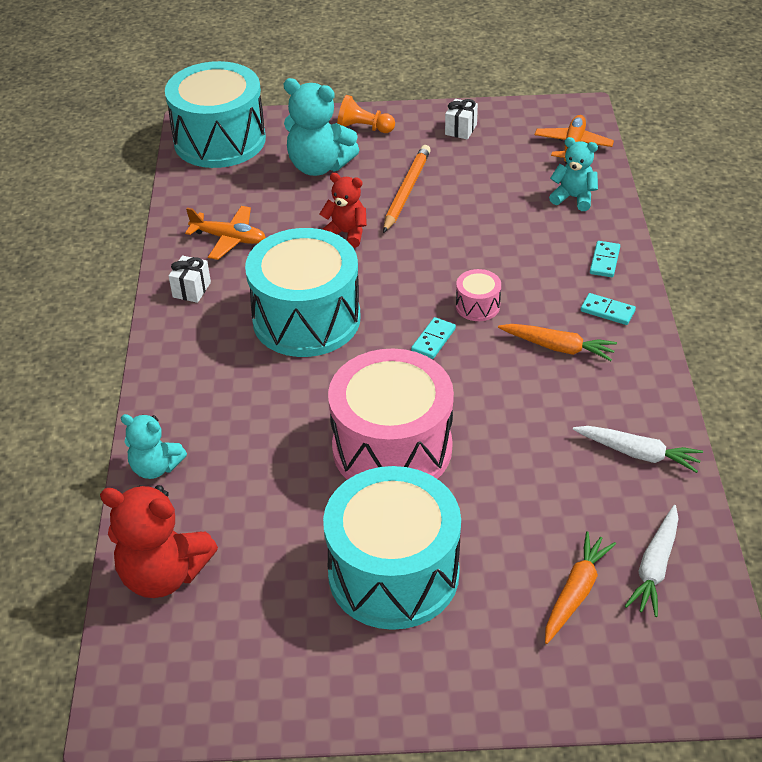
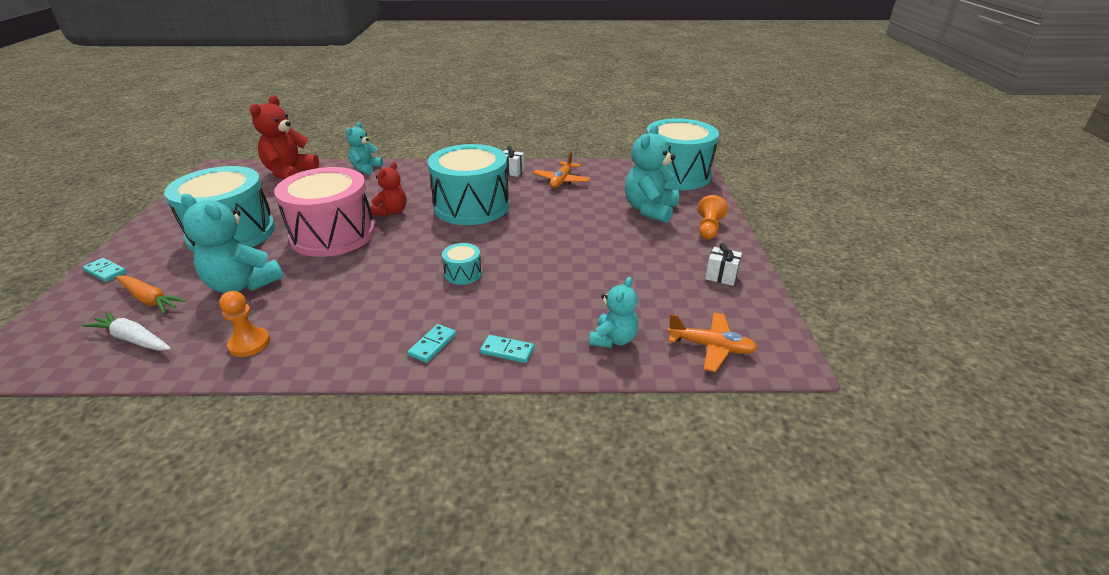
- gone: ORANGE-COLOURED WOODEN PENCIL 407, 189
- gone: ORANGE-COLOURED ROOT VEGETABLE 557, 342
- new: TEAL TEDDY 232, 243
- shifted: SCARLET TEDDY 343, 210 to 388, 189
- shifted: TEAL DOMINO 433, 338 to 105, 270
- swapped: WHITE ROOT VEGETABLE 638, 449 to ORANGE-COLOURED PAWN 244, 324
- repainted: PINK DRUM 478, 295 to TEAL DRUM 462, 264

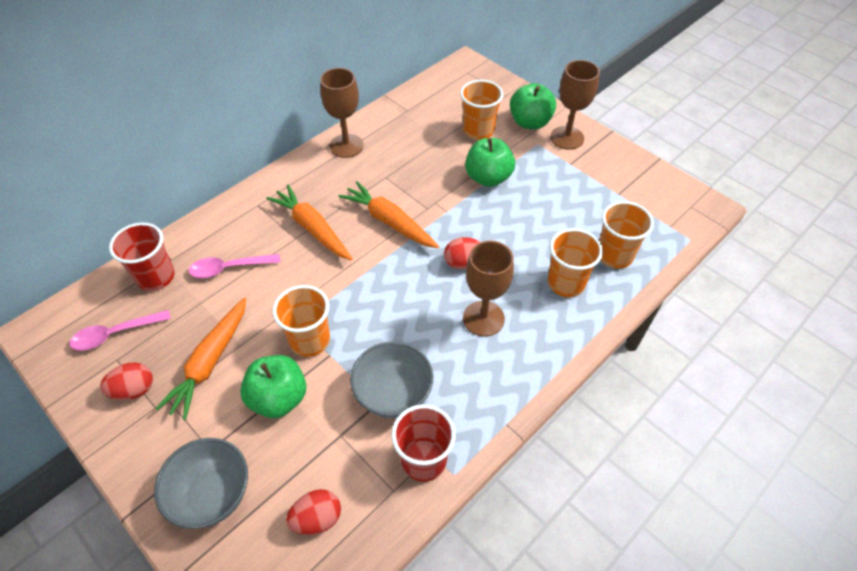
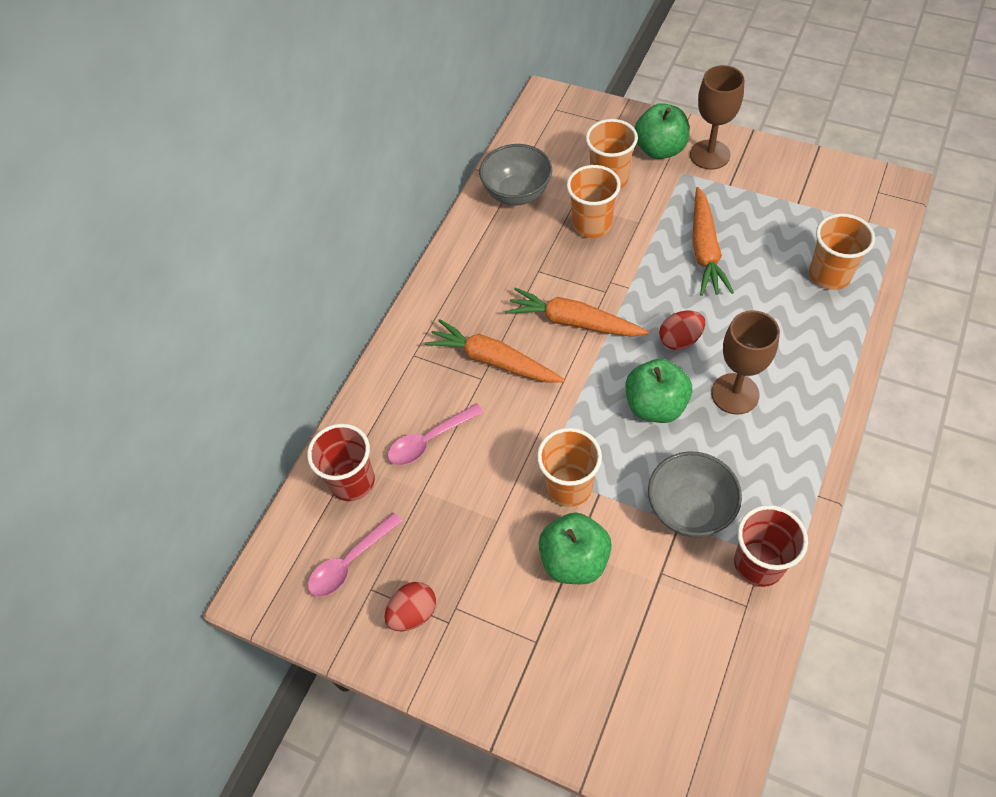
- gone: SCARLET EGG 313, 512
- gone: RUSSET GOBLET 342, 113
- shifted: GREY BOWL 201, 483 to 515, 175
- shifted: ORANGE-COLOURED ROOT VEGETABLE 201, 358 to 713, 241
- shifted: LEAF-GREEN APPLE FRUIT 490, 162 to 659, 391
- shifted: ORANGE-COLOURED TUMBLER 575, 262 to 594, 201

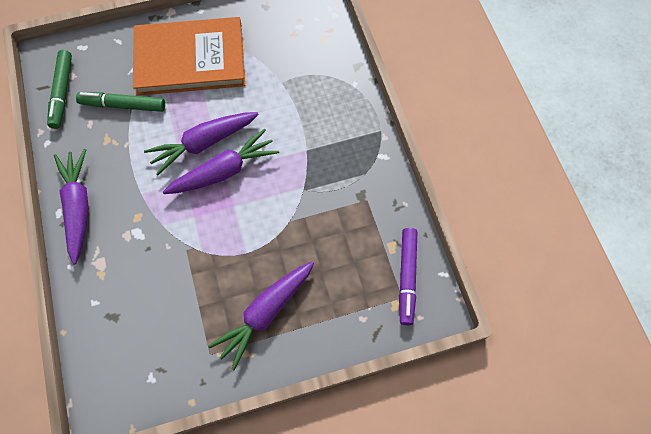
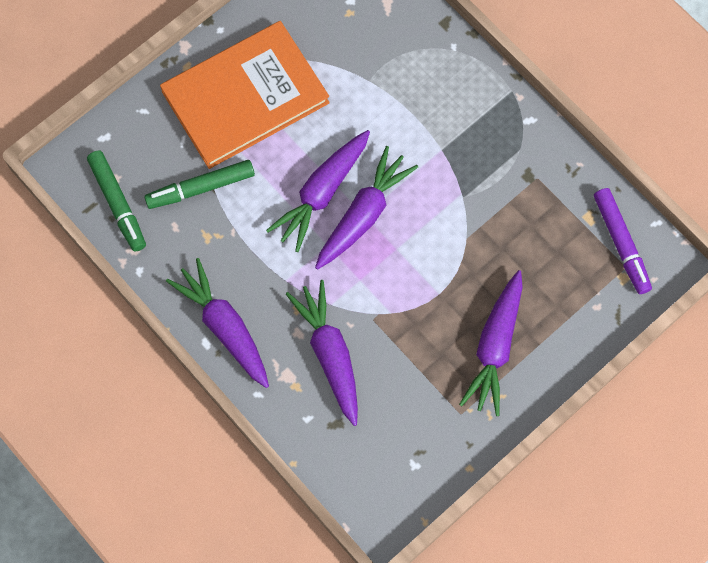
- new: ROYAL PURPLE ROOT VEGETABLE 322, 353

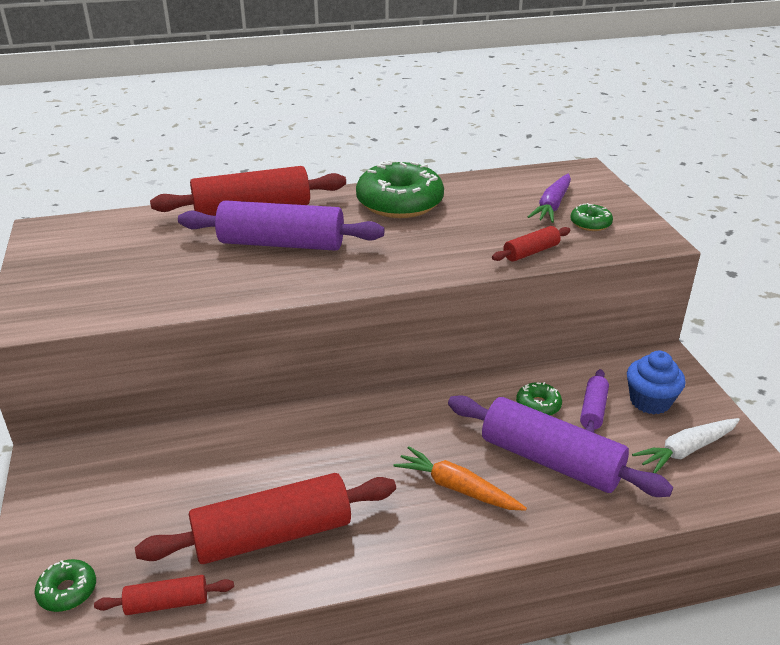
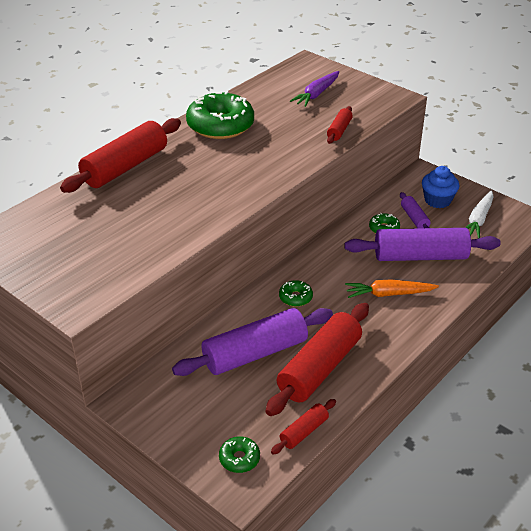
- shifted: ROYAL PURPLE DOUGH ROLLER 281, 225 to 252, 342
- shifted: LEAF-GREEN DONUT 591, 217 to 296, 293
- rotated: ROYAL PURPLE ROOT VEGETABLE 549, 198 = 314, 89 45 degrees clockwise

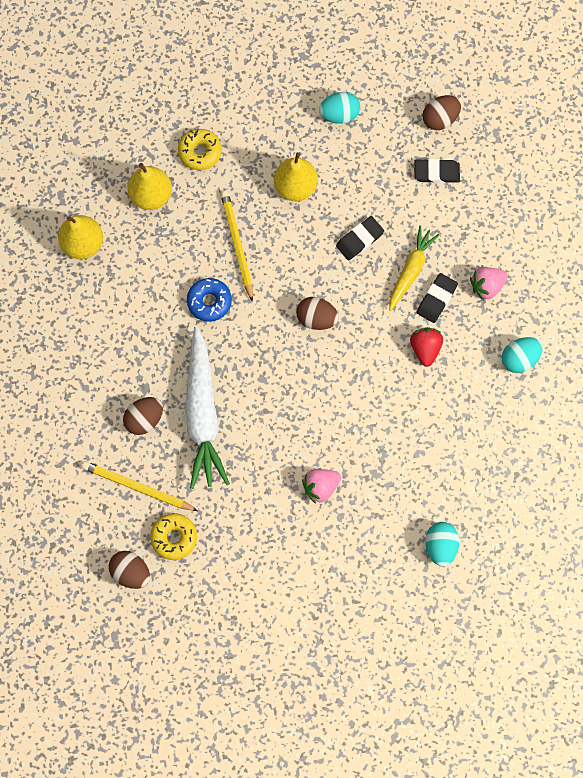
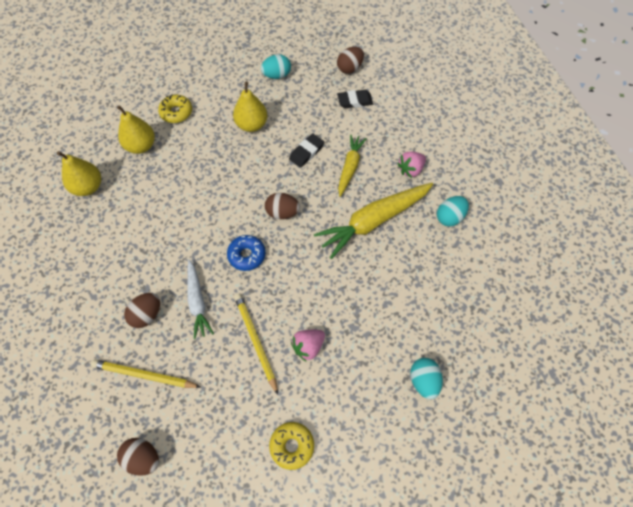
- gone: BLACK ERASER 437, 298
- shifted: GOLDEN DONUT 173, 536 to 291, 446
- shifted: COBALT DONUT 209, 300 to 246, 253
- shifted: GOLDEN WOODEN PENCIL 236, 246 to 256, 344
- swapped: SCARLET STRAWBERRY 426, 347 to GOLDEN ROOT VEGETABLE 373, 221
- scaled: WHITE ROOT VEGETABLE 207, 407 = 200, 299 x0.59

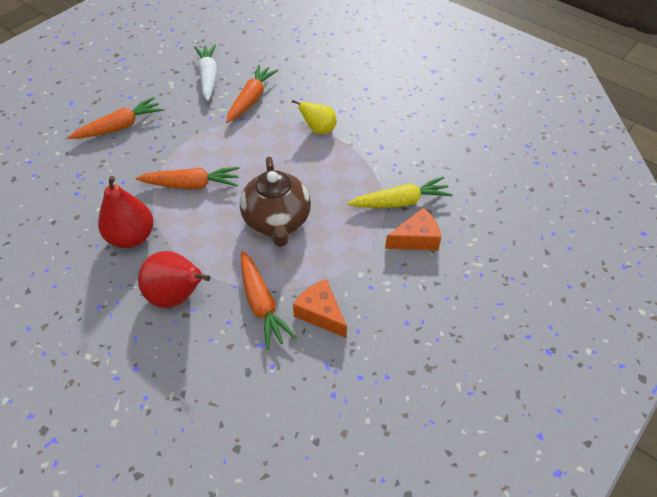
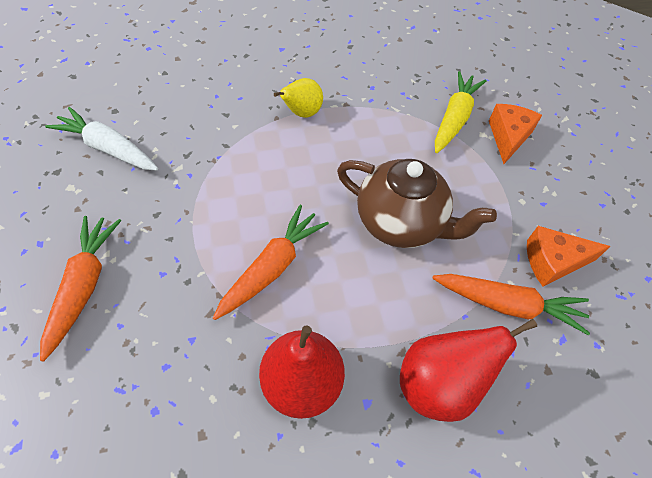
- gone: ORANGE-COLOURED ROOT VEGETABLE 252, 94

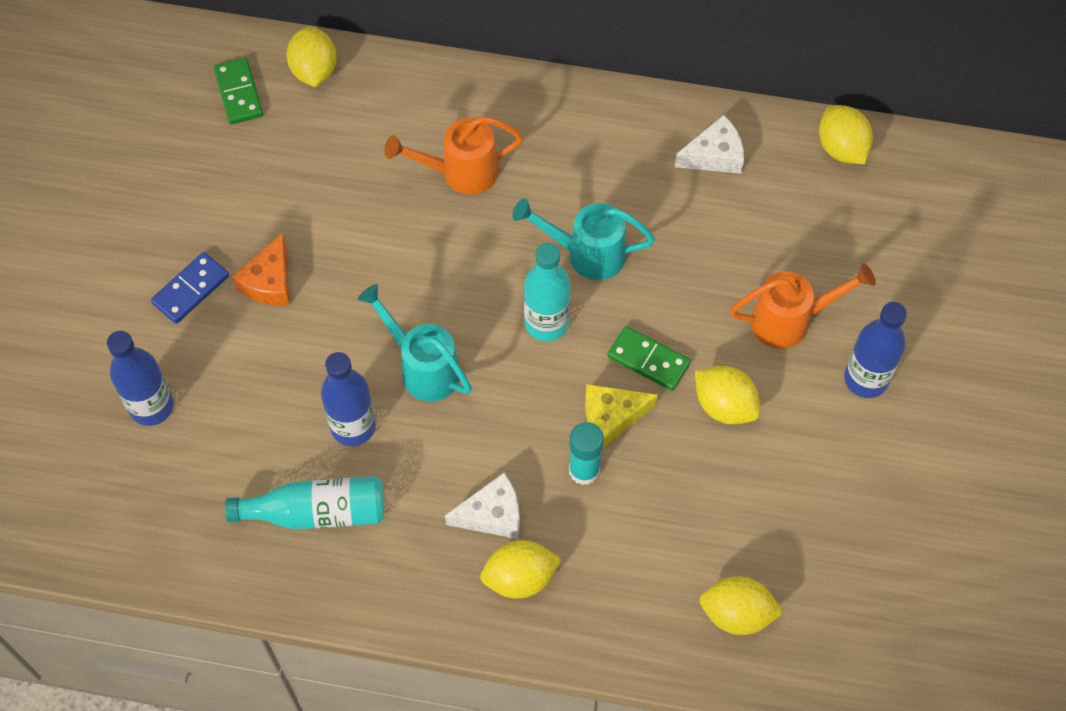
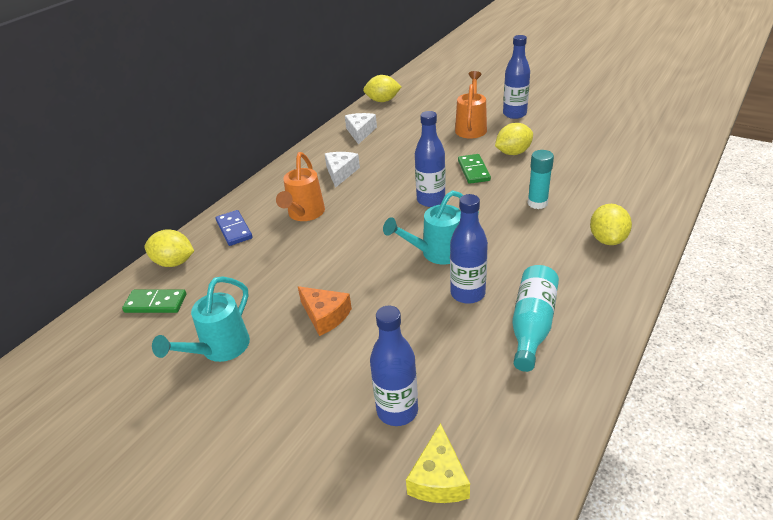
- gone: GOLDEN TOY LEMON 741, 605
- shifted: COBALT DOMINO 190, 288 to 234, 228
- shifted: WHITE PIECE OF CHEESE 482, 506 to 342, 170
- shifted: TEAL WATERING CAN 583, 239 to 201, 319
- shifted: GOLDEN PIECE OF CHEESE 621, 416 to 438, 463
- repainted: TEAL FLASK 547, 292 to COBALT FLASK 430, 159
- rotated: LEAF-GREEN DOMINO 649, 358 = 474, 169 60 degrees counterclockwise

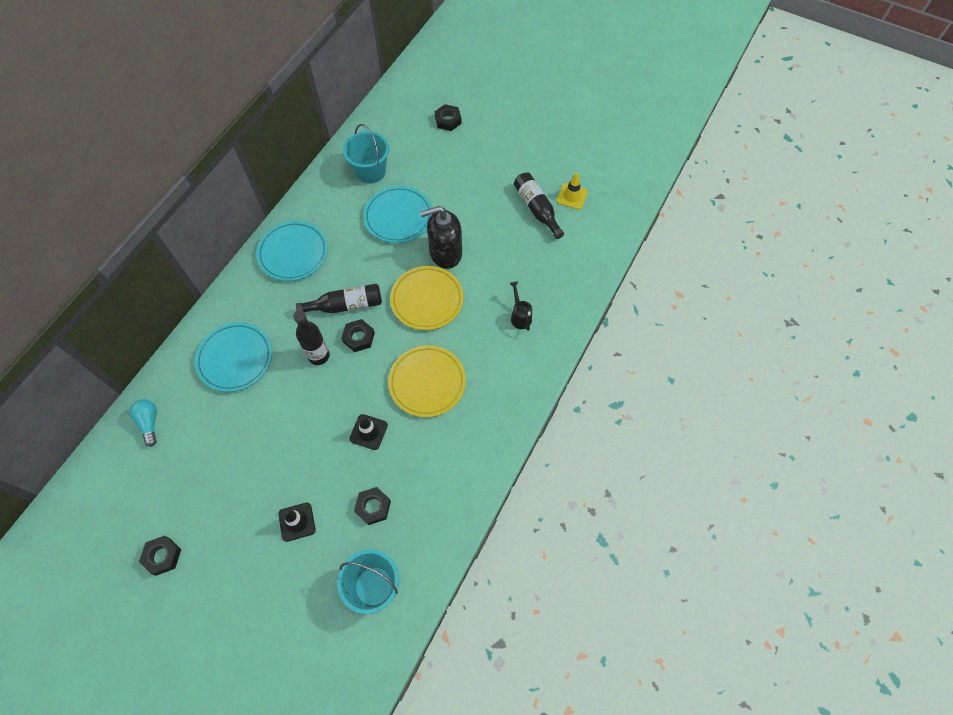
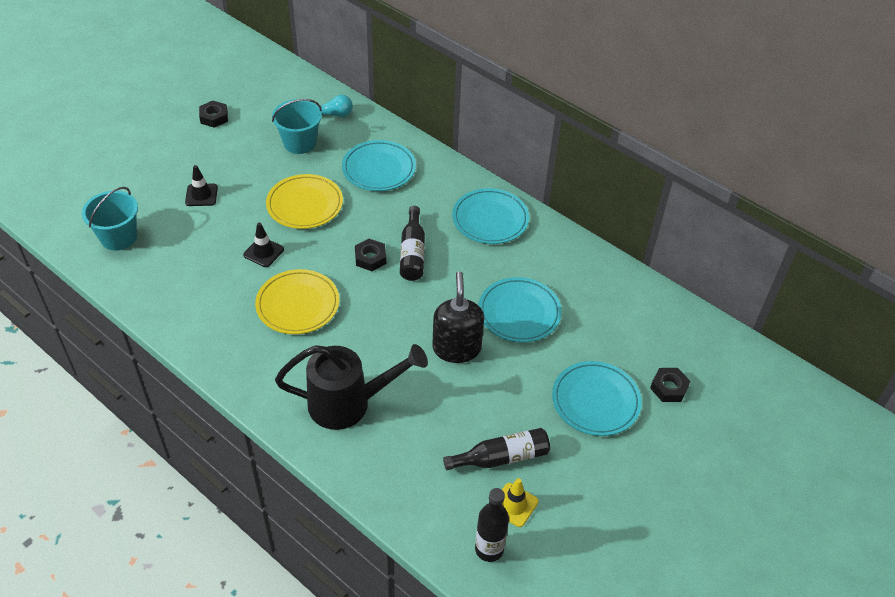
- gone: BLACK NUT 372, 506
- new: TEAL FLAT DISH 597, 398
- shifted: BLACK FLASK 311, 337 to 492, 525
- shifted: TEAL SAND BUCKET 366, 154 to 297, 126
- shifted: GOLDEN FLAT DISH 427, 298 to 304, 201
- scaled: BLACK WATERING CAN 521, 306 = 351, 387 x2.33

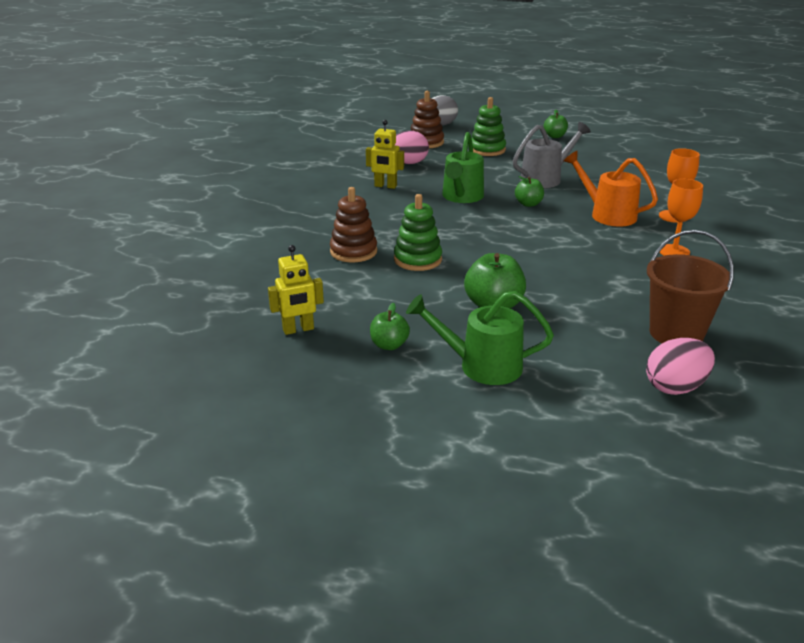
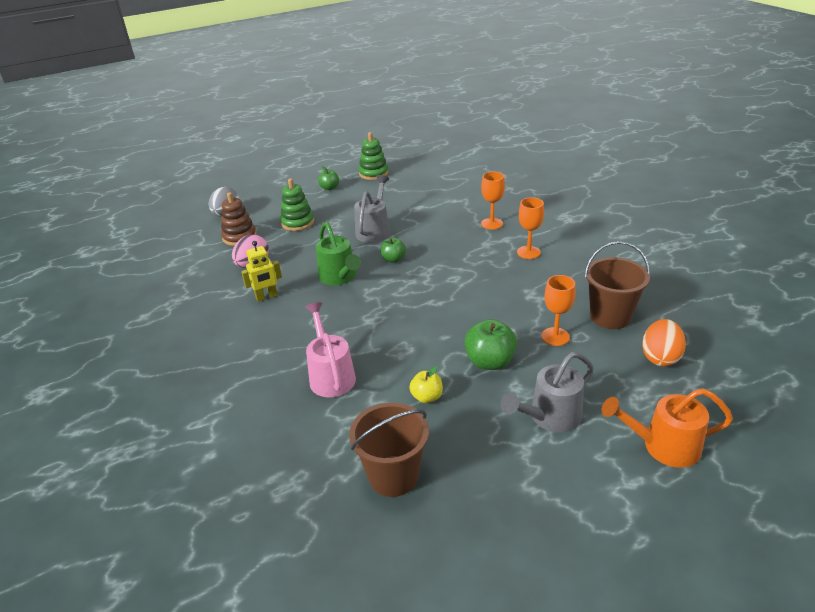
- gone: LEAF-GREEN APPLE FRUIT 390, 326
- new: GOLDEN APPLE FRUIT 426, 384
- new: ORANGE-COLOURED GOBLET 558, 310
- shifted: LEAF-GREEN STACKING RINGS 418, 232 to 373, 156
- shifted: ORANGE-COLOURED WATERING CAN 611, 188 to 667, 428
- swapped: GOLDEN TOY ROBOT 296, 290 to RUSSET SAND BUCKET 389, 449
- swapped: RUSSET STACKING RINGS 353, 224 to PINK WATERING CAN 330, 349
- repainted: LEAF-GREEN WATERING CAN 480, 338 to GREY WATERING CAN 547, 392
- repainted: PINK EGG 680, 366 to ORANGE-COLOURED EGG 664, 342

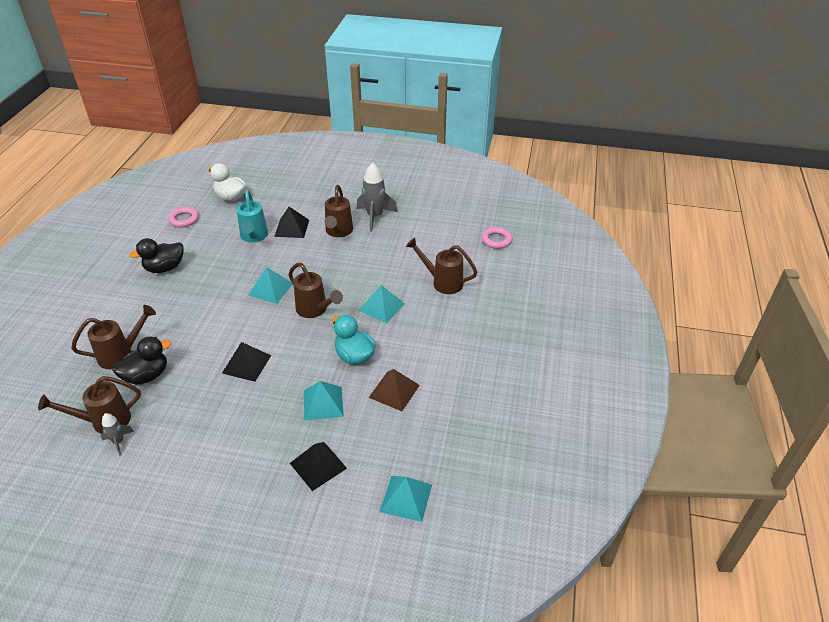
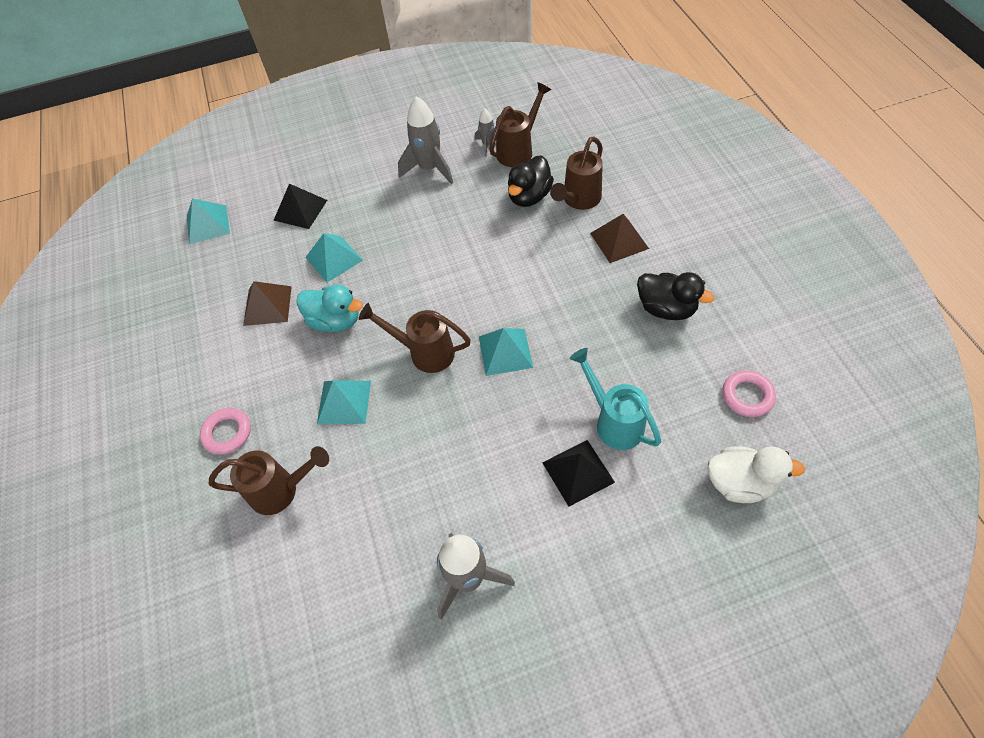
- gone: BLACK SOLID PYRAMID 246, 362
- gone: RUSSET WATERING CAN 338, 211
- new: GREY TOY ROCKET 425, 140
- new: RUSSET SOLID PYRAMID 619, 238
- shifted: PINK TORUS 496, 238 to 225, 431
- rotated: BLACK DUCK 156, 255 = 675, 296 90 degrees clockwise

